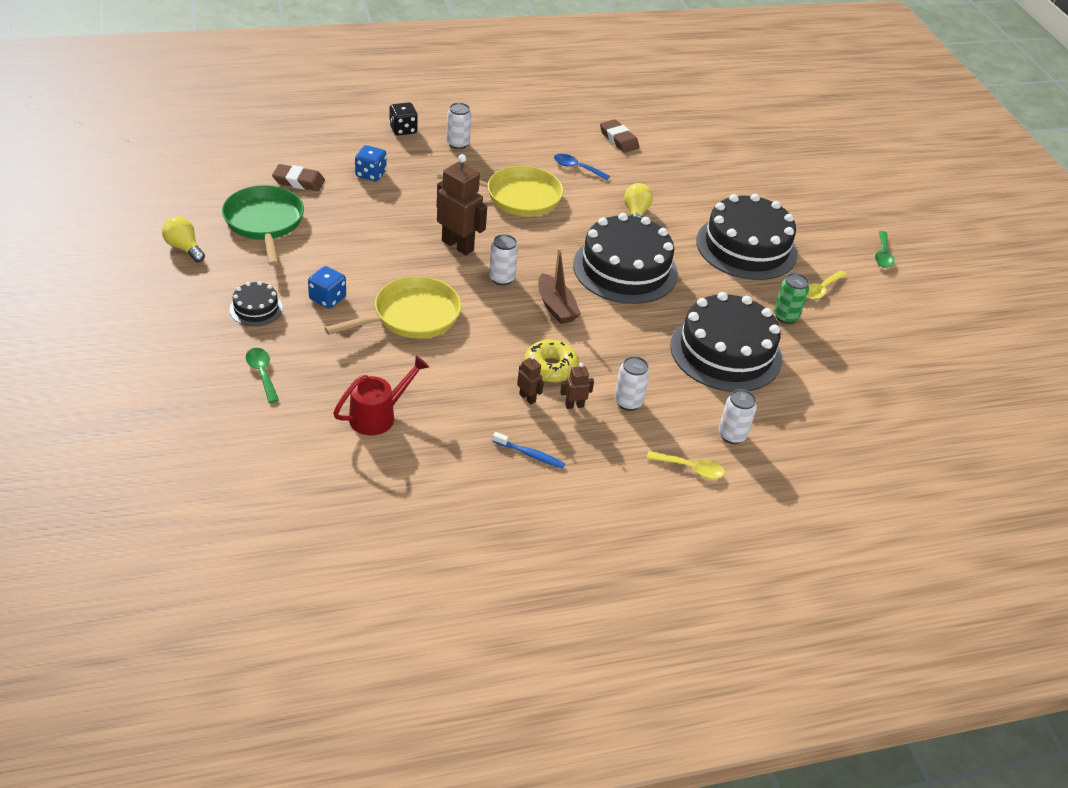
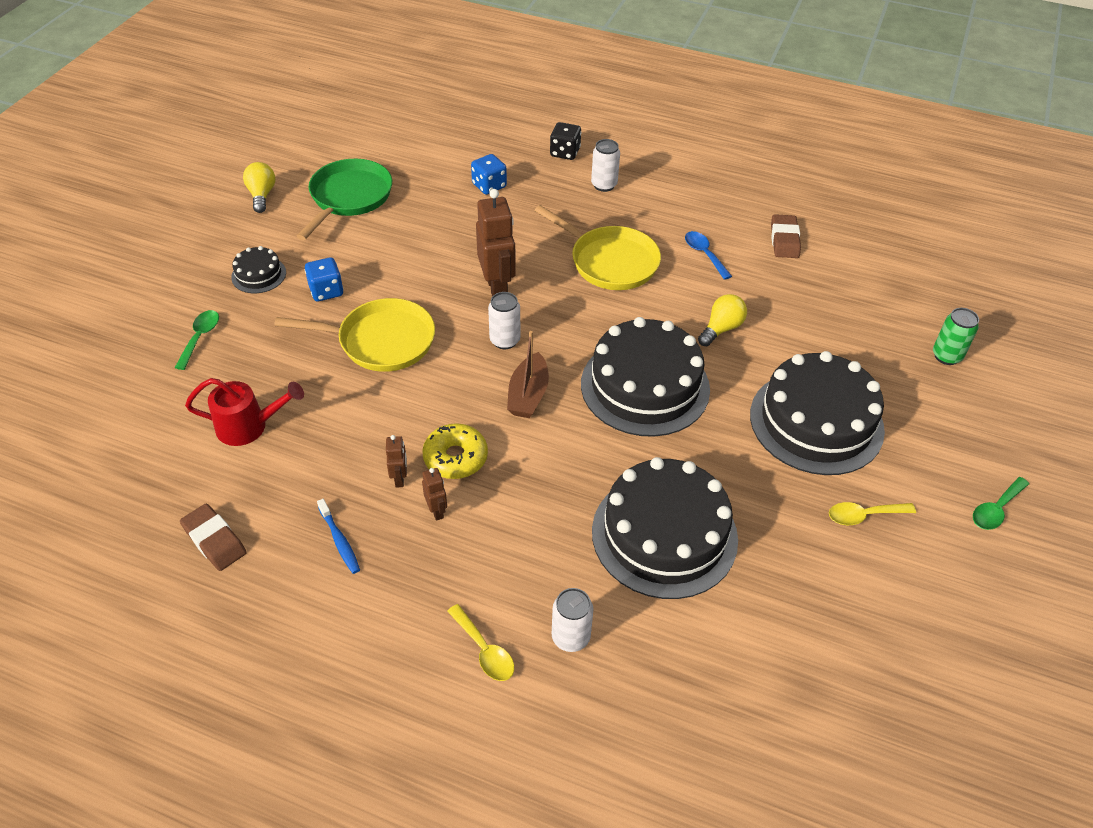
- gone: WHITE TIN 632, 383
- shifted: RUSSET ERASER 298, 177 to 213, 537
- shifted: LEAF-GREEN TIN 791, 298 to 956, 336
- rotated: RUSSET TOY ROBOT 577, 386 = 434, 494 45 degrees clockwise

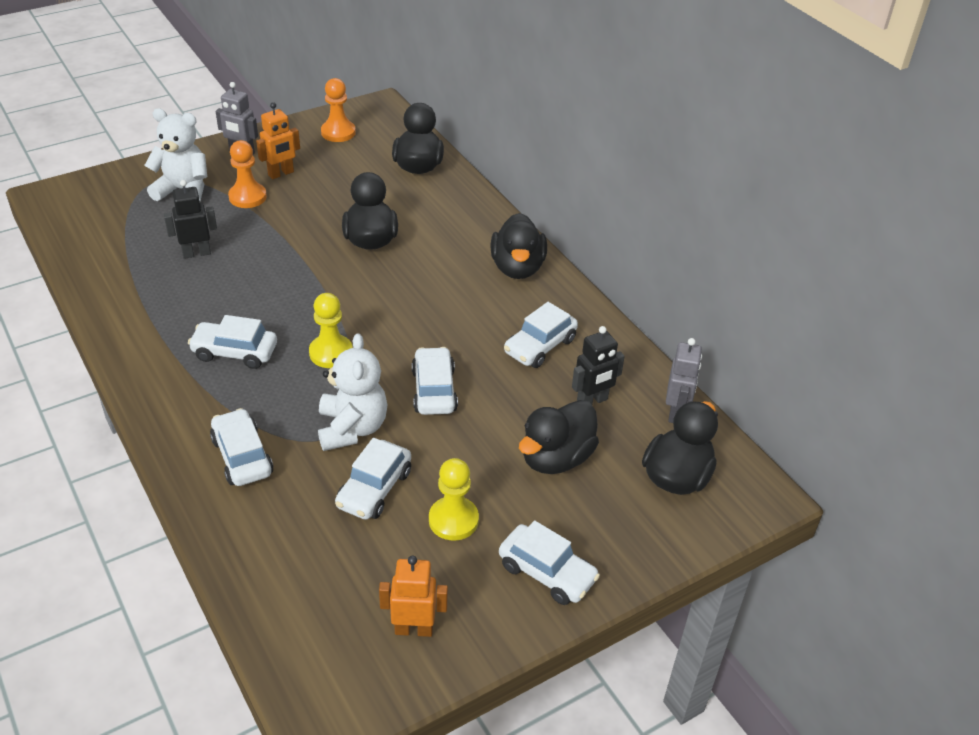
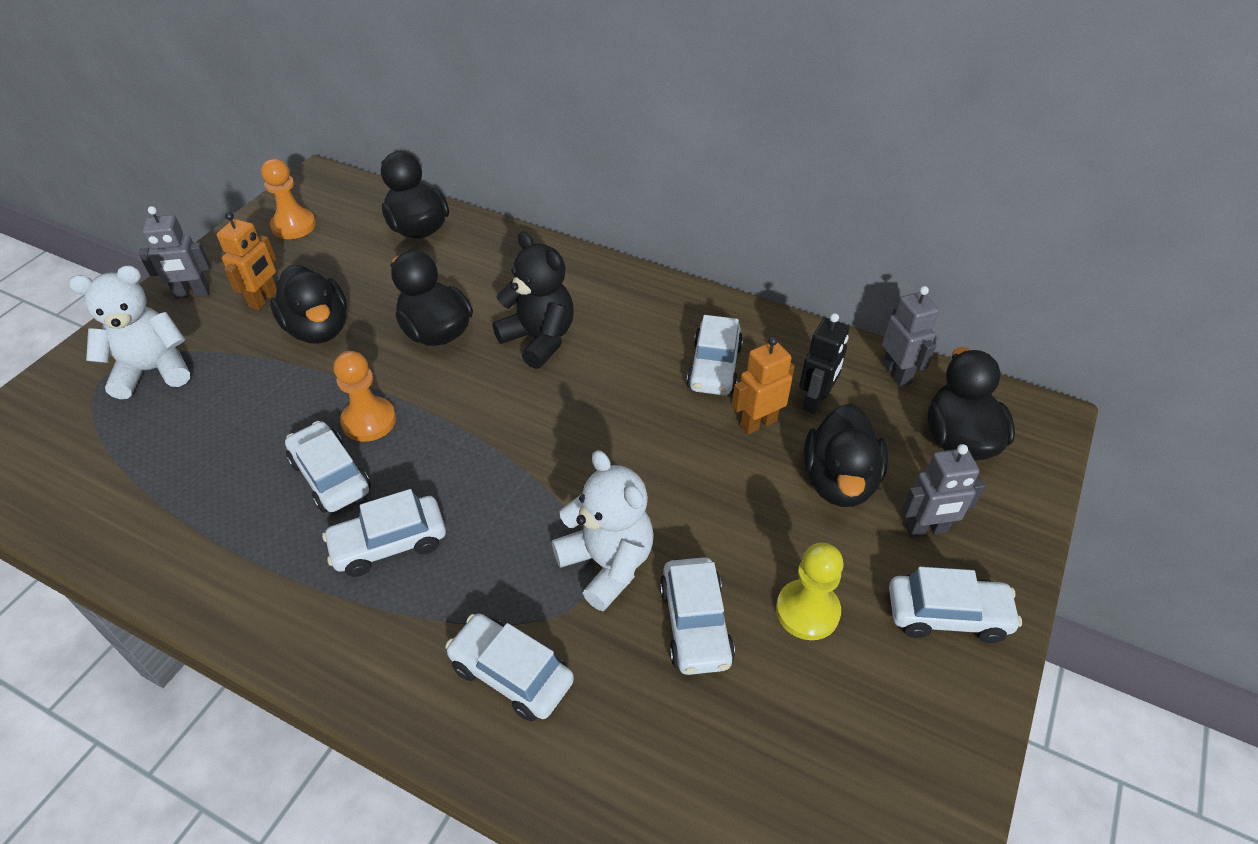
- gone: BLACK TOY ROBOT 190, 219
- gone: GOLDEN PAWN 331, 330
- new: BLACK TEDDY 533, 300
- new: GREY TOY ROBOT 943, 491
- shifted: ORANGE-COLOURED PAWN 247, 174 to 365, 396
- shifted: ORANGE-COLOURED TOY ROBOT 413, 596 to 763, 385
- shifted: WHITE TOY CAR 435, 381 to 328, 467
- shifted: BLACK DUCK 518, 246 to 308, 304

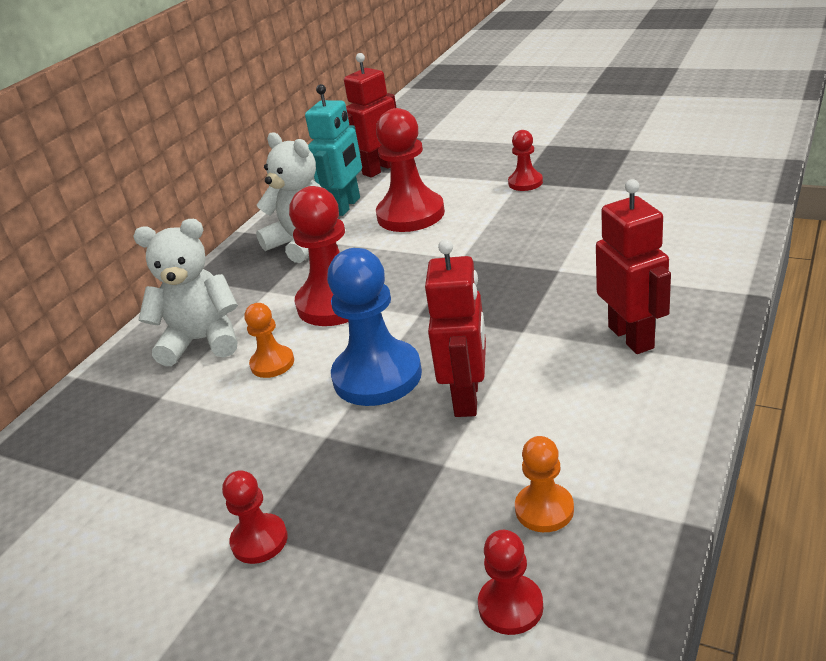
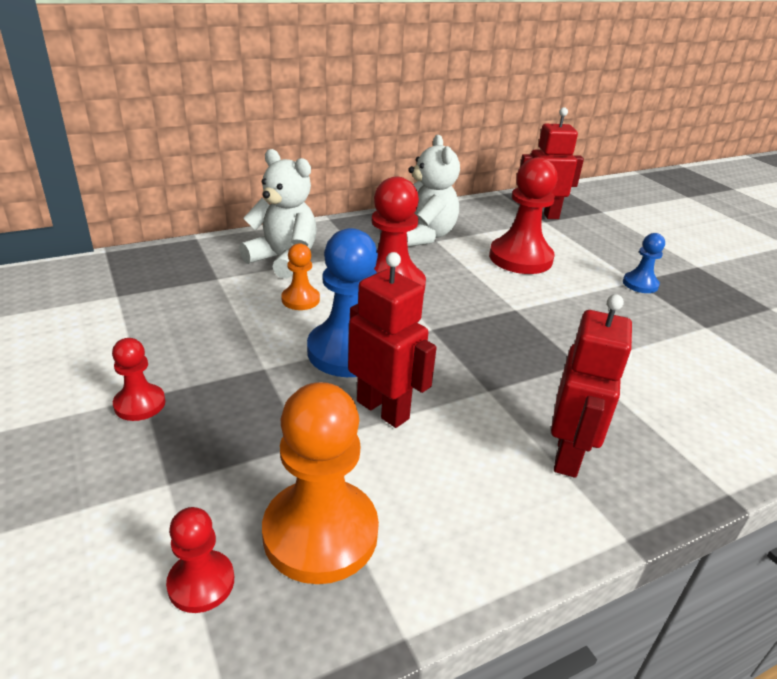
- gone: TEAL TOY ROBOT 333, 150
- repainted: SCARLET PAWN 525, 160 to COBALT PAWN 644, 263
- rotated: SCARLET TOY ROBOT 455, 328 = 392, 340 90 degrees counterclockwise
- scaled: ORANGE-COLOURED PAWN 544, 484 = 320, 483 x1.93

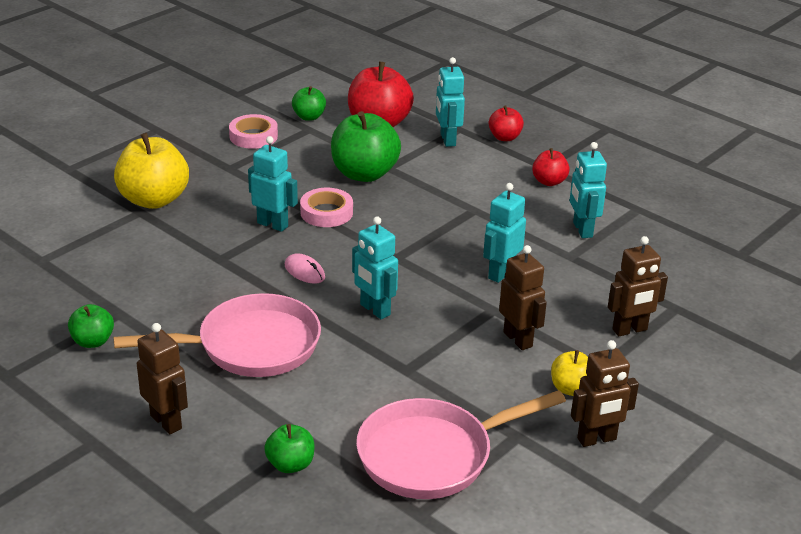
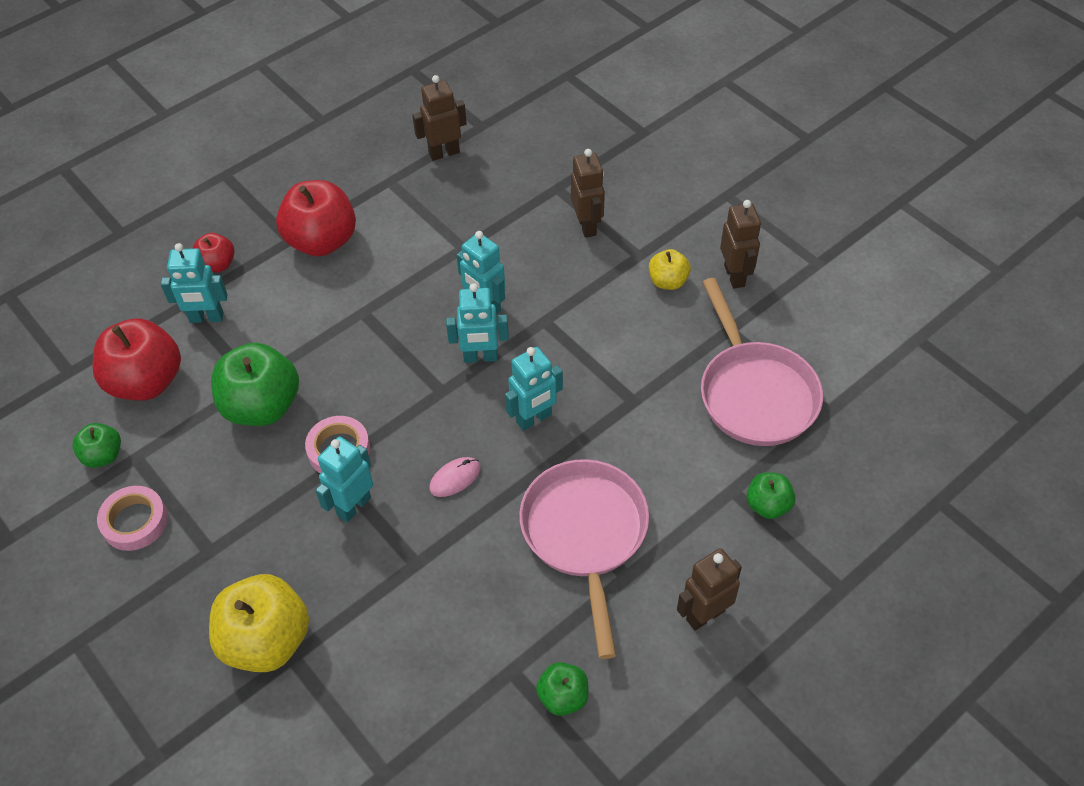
- shifted: RUSSET TOY ROBOT 523, 297 to 439, 118
- shifted: TEAL TOY ROBOT 588, 190 to 477, 323
- scaled: SCARLET APPLE FRUIT 551, 167 = 316, 218 x1.91

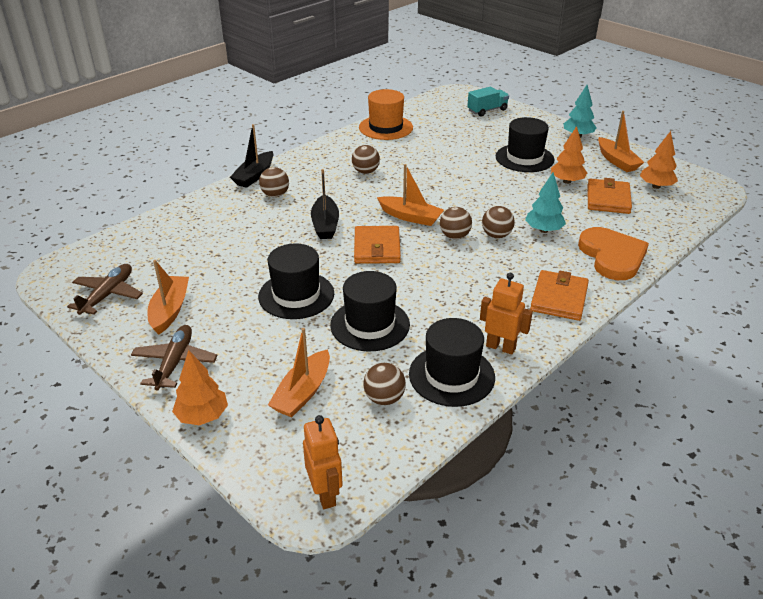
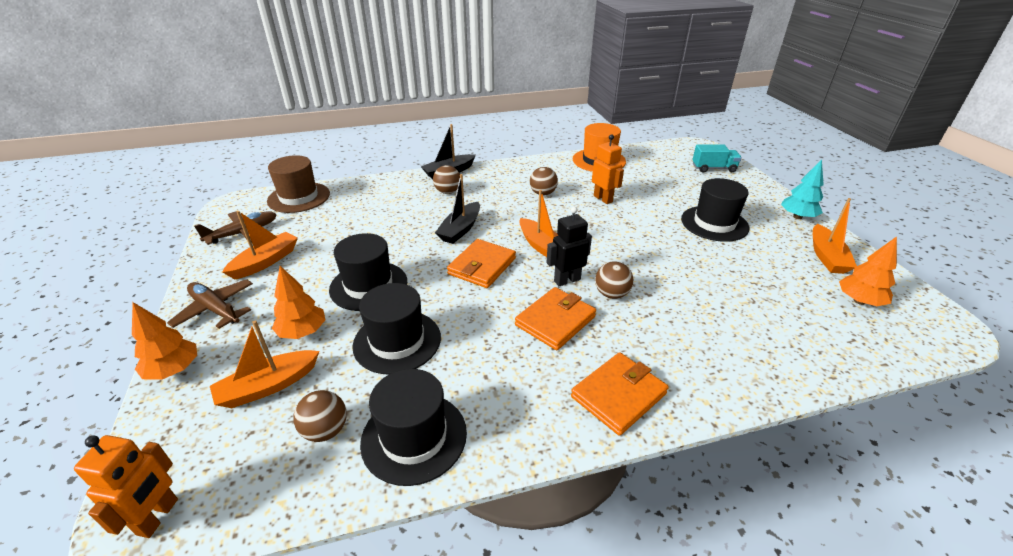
- gone: TEAL FIR TREE 545, 202
- gone: ORANGE-COLOURED HEART 613, 253
- new: RUSSET TOP HAT 298, 184
- shifted: ORANGE-COLOURED TOY ROBOT 506, 314 to 608, 169
- shifted: ORANGE-COLOURED FIR TREE 569, 155 to 299, 302
- shifted: ORANGE-COLOURED BILLFOLD 610, 196 to 555, 318
- swapped: RUSSET BALL 456, 223 to BLACK TOY ROBOT 569, 246
- rotated: RUSSET TOY PLANE 174, 357 = 210, 304 90 degrees counterclockwise

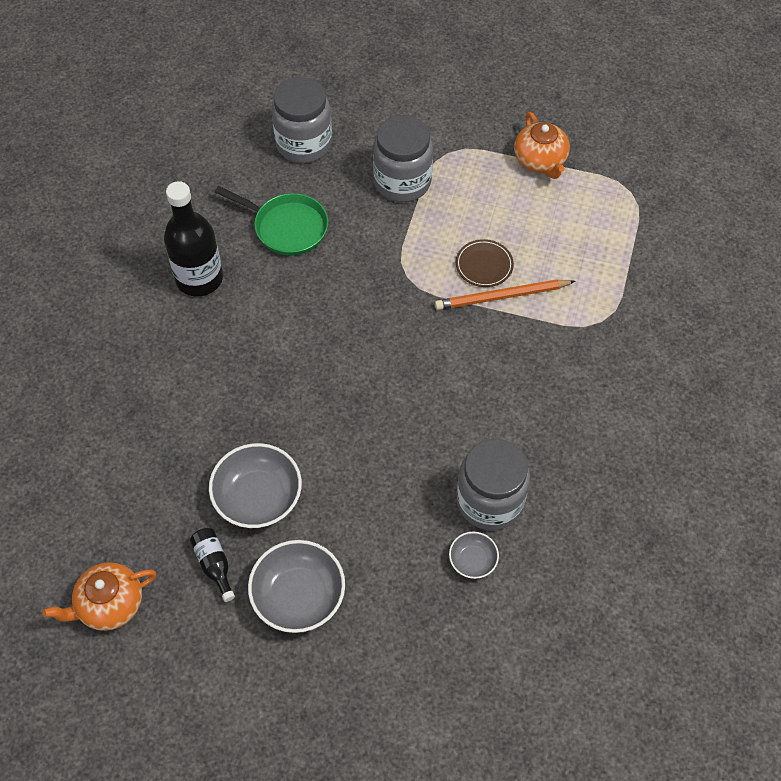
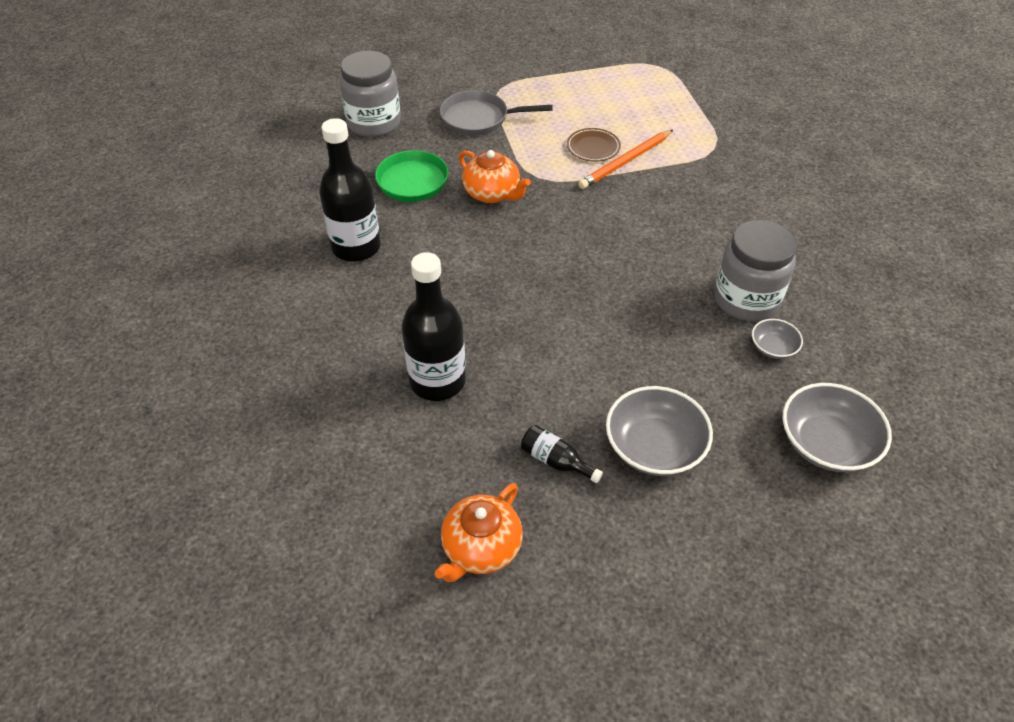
- new: BLACK FLASK 433, 326
- shifted: GREY BOWL 255, 485 to 837, 427
- shifted: ORANGE-COLOURED TEAPOT 542, 145 to 495, 176
- swapped: GREY JAM JAR 403, 158 to GREY SKILLET 496, 113

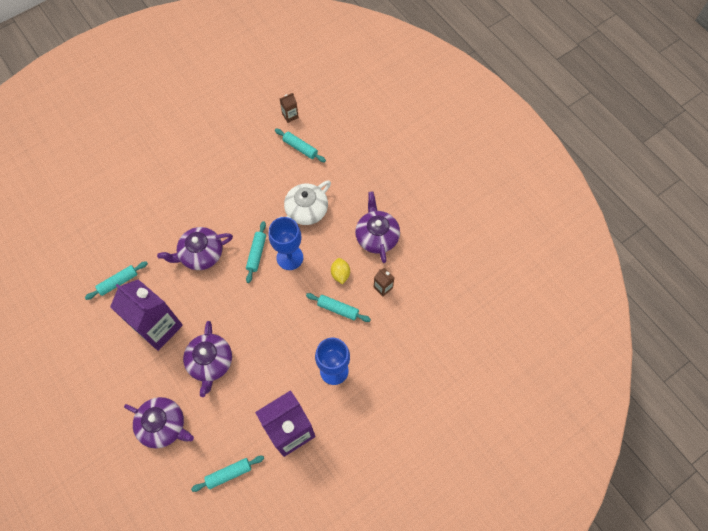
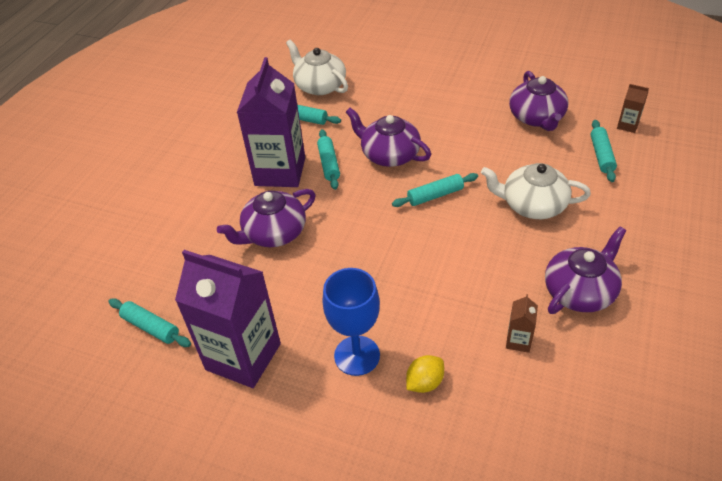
- gone: COBALT GOBLET 286, 243
- new: WHITE TEAPOT 317, 67
- shifted: ROYAL PURPLE TEAPOT 159, 422 to 538, 101
- shifted: TEAL DOUGH ROLLER 338, 307 to 328, 159
- shifted: GOLDEN TOY LEMON 340, 271 to 425, 374

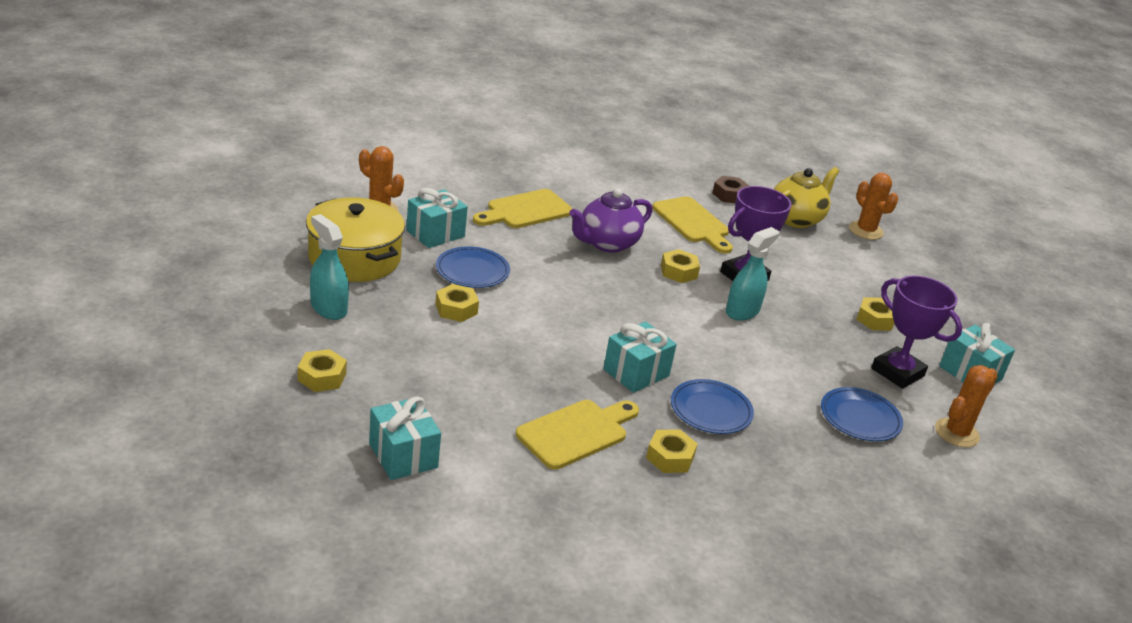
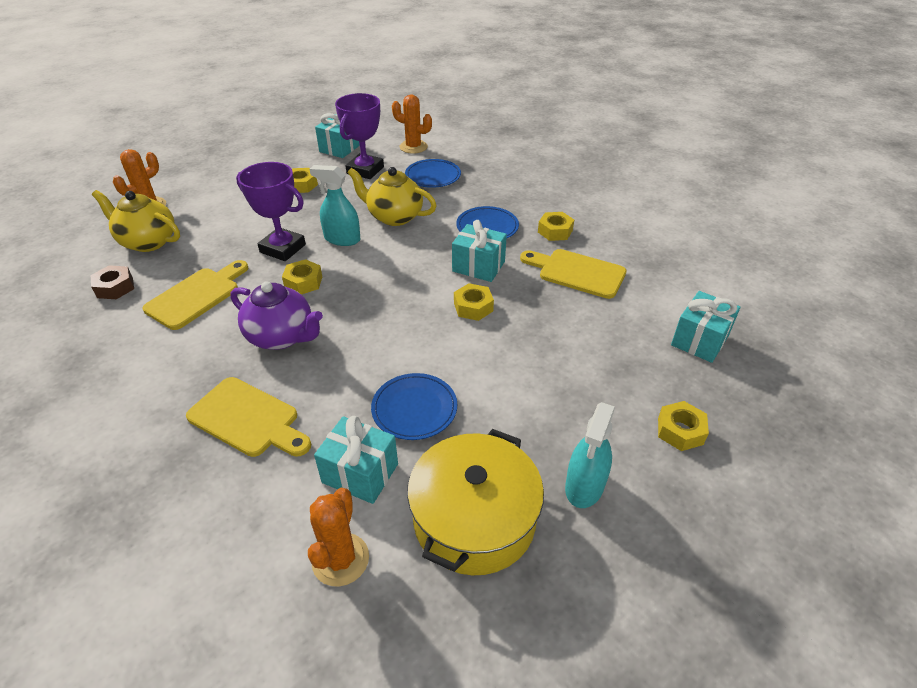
- new: GOLDEN TEAPOT 392, 196
- shifted: GOLDEN NUT 457, 303 to 474, 302

